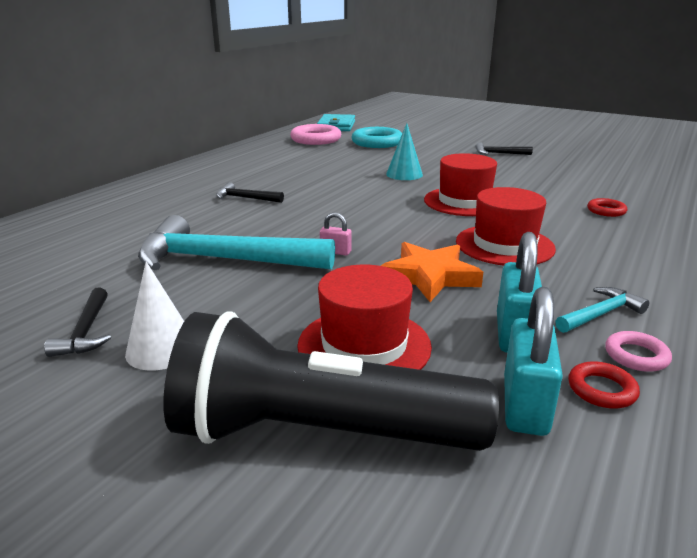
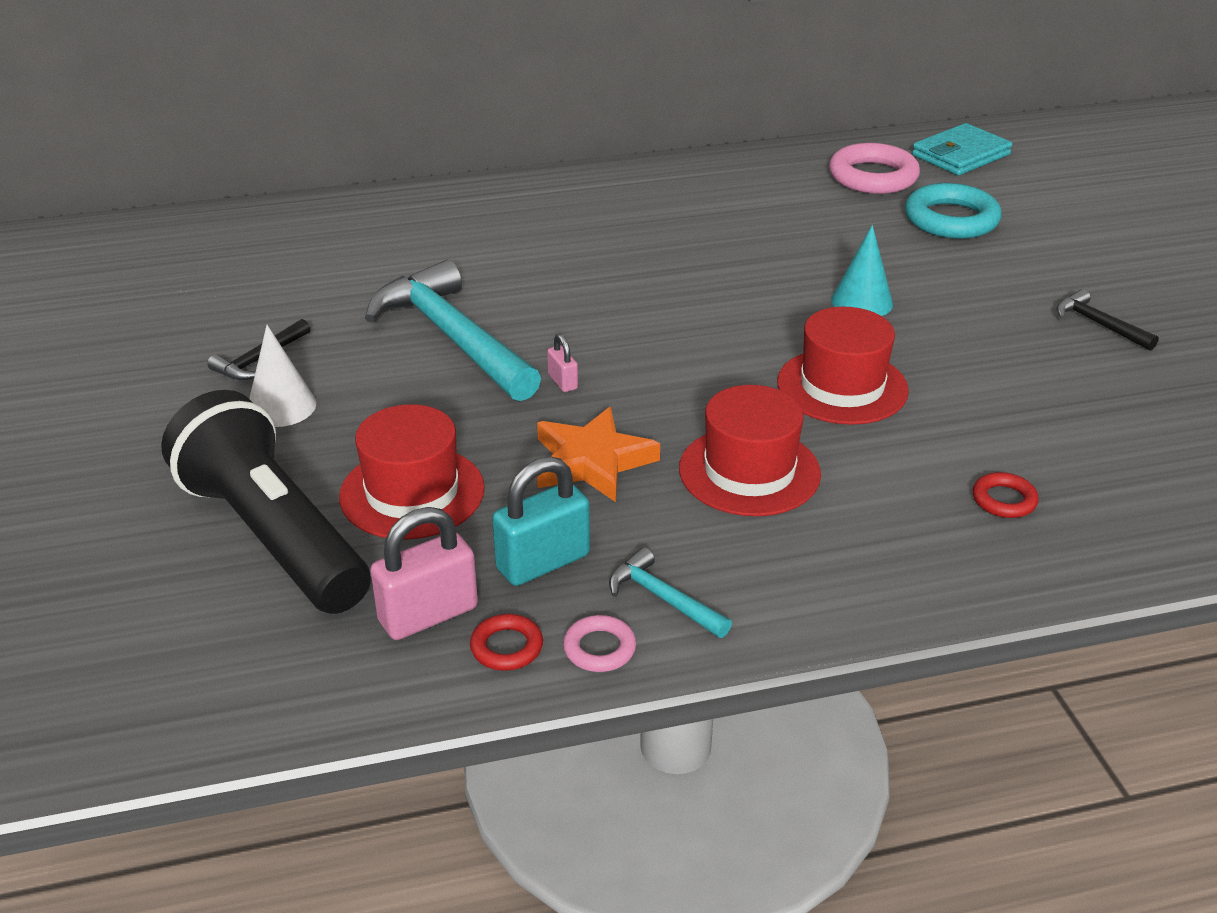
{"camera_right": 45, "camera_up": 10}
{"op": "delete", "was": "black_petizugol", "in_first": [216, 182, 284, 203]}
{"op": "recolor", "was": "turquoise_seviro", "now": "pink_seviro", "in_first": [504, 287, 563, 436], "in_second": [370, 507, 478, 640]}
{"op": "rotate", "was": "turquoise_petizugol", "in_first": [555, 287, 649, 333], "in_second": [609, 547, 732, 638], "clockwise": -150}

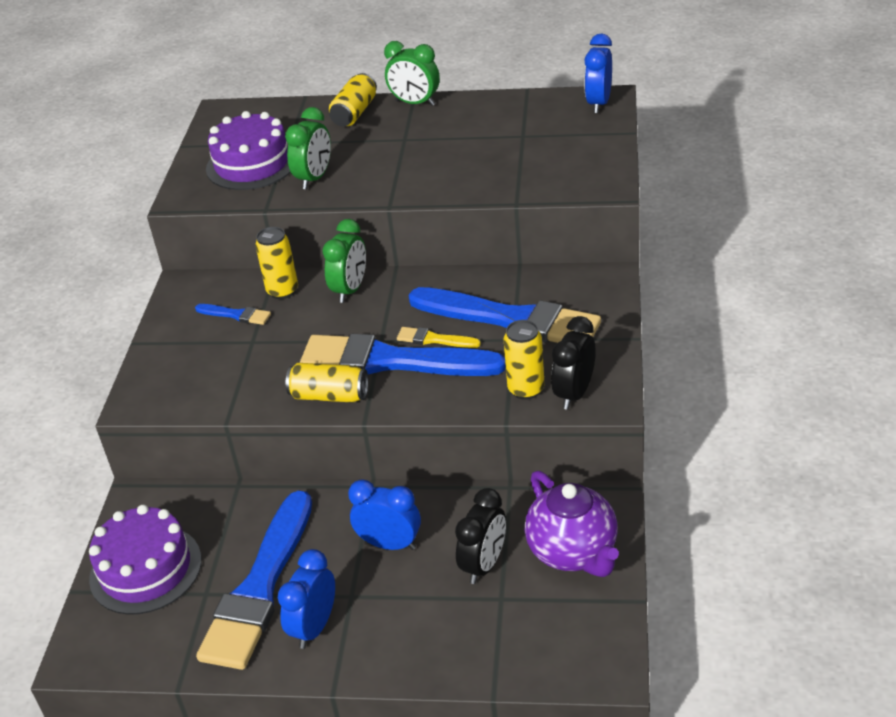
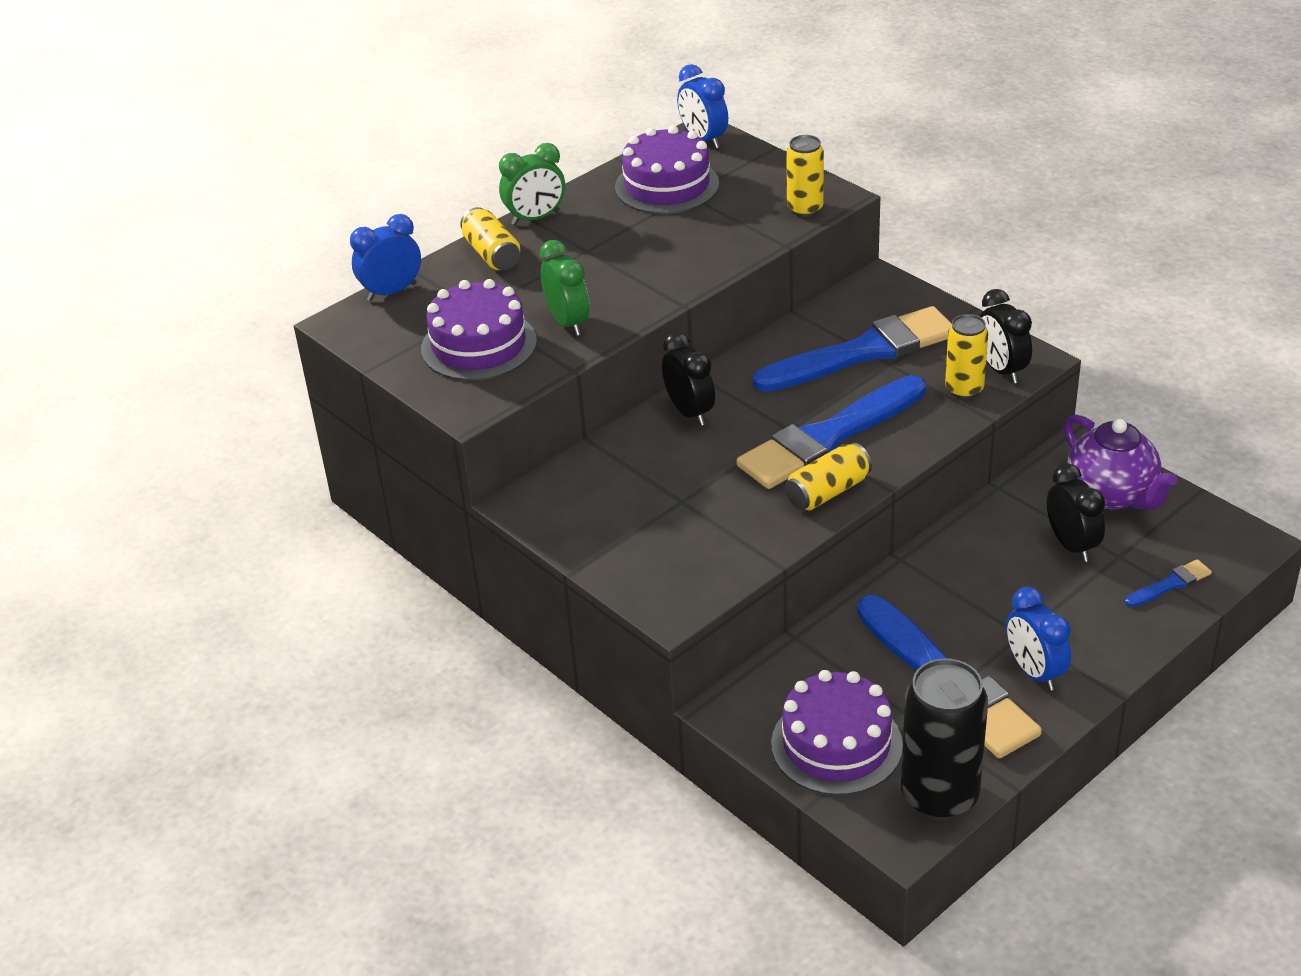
{"camera_right": -50, "camera_up": 0}
{"op": "move", "was": "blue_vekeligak", "in_first": [195, 304, 271, 325], "in_second": [1125, 559, 1212, 607]}
{"op": "move", "was": "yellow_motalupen", "in_first": [255, 227, 298, 299], "in_second": [786, 135, 824, 217]}
{"op": "recolor", "was": "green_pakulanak", "now": "black_pakulanak", "in_first": [322, 219, 366, 303], "in_second": [662, 331, 715, 426]}
{"op": "move", "was": "blue_pakulanak", "in_first": [348, 480, 421, 550], "in_second": [350, 214, 421, 301]}
{"op": "delete", "was": "yellow_vekeligak", "in_first": [397, 327, 481, 348]}
{"op": "rotate", "was": "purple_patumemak", "in_first": [525, 471, 619, 577], "in_second": [1064, 414, 1177, 510], "clockwise": 45}
{"op": "insert", "now": "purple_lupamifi", "in_second": [615, 126, 719, 214]}
{"op": "insert", "now": "black_motalupen", "in_second": [901, 658, 988, 820]}

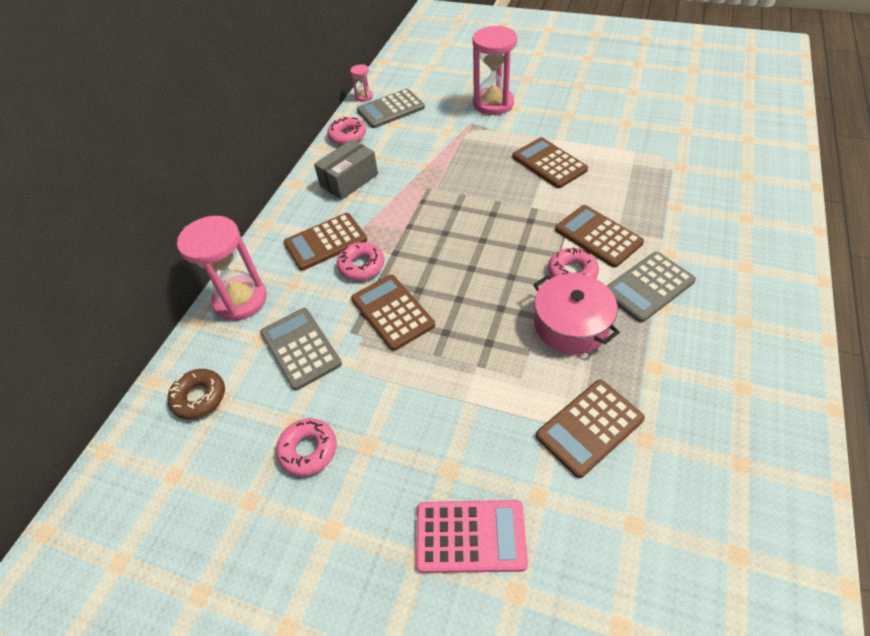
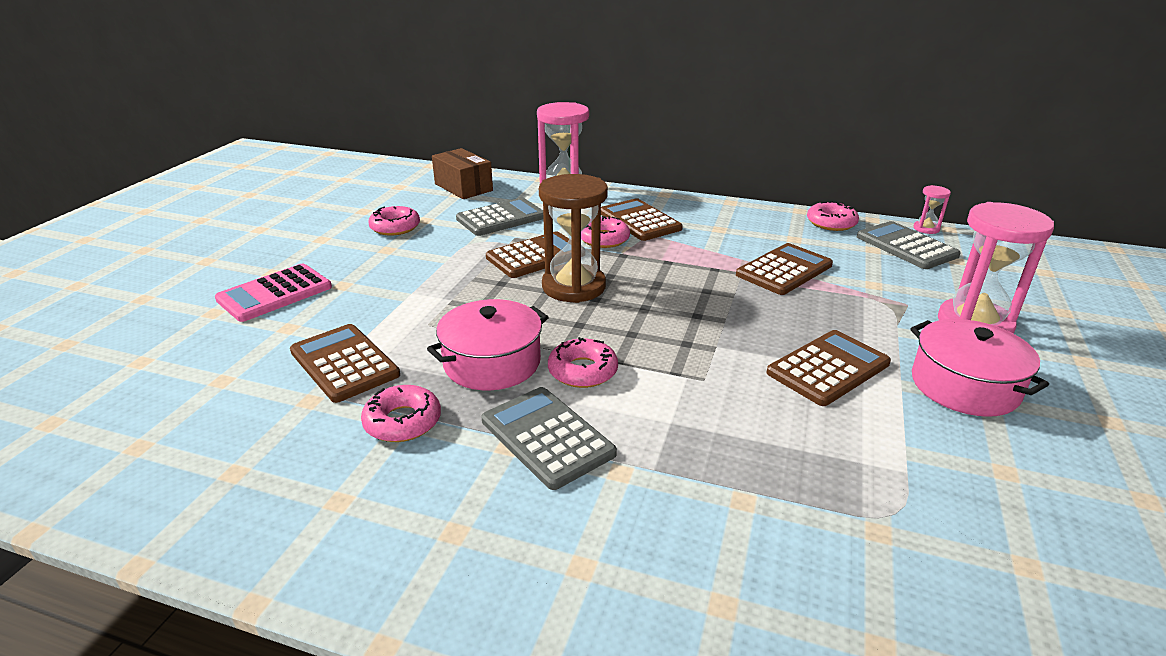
{"camera_right": 85, "camera_up": -20}
{"op": "replace", "was": "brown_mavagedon", "now": "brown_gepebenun", "in_first": [167, 369, 225, 420], "in_second": [432, 148, 493, 199]}
{"op": "delete", "was": "grey_gepebenun", "in_first": [314, 139, 378, 200]}
{"op": "rotate", "was": "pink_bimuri", "in_first": [416, 500, 528, 573], "in_second": [215, 263, 332, 322], "clockwise": 45}
{"op": "move", "was": "brown_bimuri", "in_first": [555, 205, 644, 268], "in_second": [736, 243, 833, 295]}
{"op": "insert", "now": "pink_mavagedon", "in_second": [361, 385, 441, 442]}
{"op": "insert", "now": "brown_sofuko", "in_second": [539, 174, 608, 303]}
{"op": "insert", "now": "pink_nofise", "in_second": [910, 319, 1049, 417]}

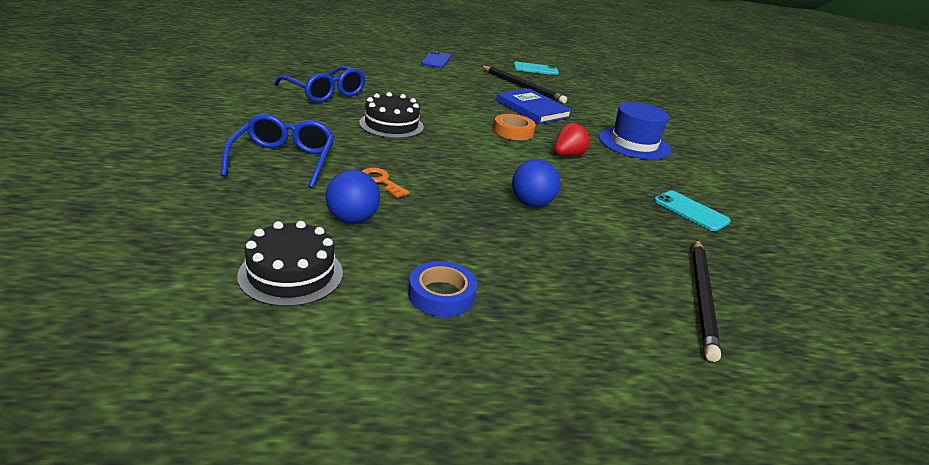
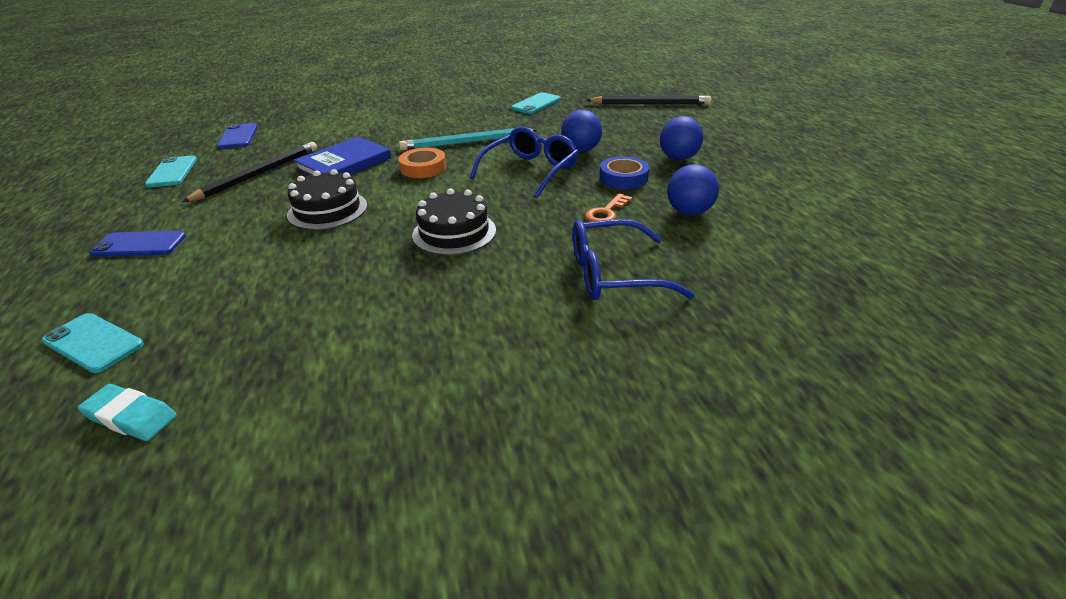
{"camera_right": -95, "camera_up": 5}
{"op": "move", "was": "black_lupamifi", "in_first": [237, 221, 343, 307], "in_second": [287, 169, 367, 230]}
{"op": "move", "was": "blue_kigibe", "in_first": [274, 66, 365, 103], "in_second": [470, 126, 579, 198]}
{"op": "move", "was": "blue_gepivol", "in_first": [408, 261, 477, 317], "in_second": [600, 156, 649, 189]}
{"op": "replace", "was": "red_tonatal", "now": "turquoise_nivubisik", "in_first": [554, 123, 590, 156], "in_second": [399, 128, 537, 150]}
{"op": "delete", "was": "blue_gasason", "in_first": [599, 102, 672, 160]}
{"op": "insert", "now": "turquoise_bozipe", "in_second": [42, 313, 144, 373]}
{"op": "insert", "now": "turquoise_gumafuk", "in_second": [78, 384, 177, 441]}
{"op": "insert", "now": "blue_bozipe", "in_second": [217, 123, 258, 149]}
{"op": "insert", "now": "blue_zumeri", "in_second": [660, 116, 703, 160]}

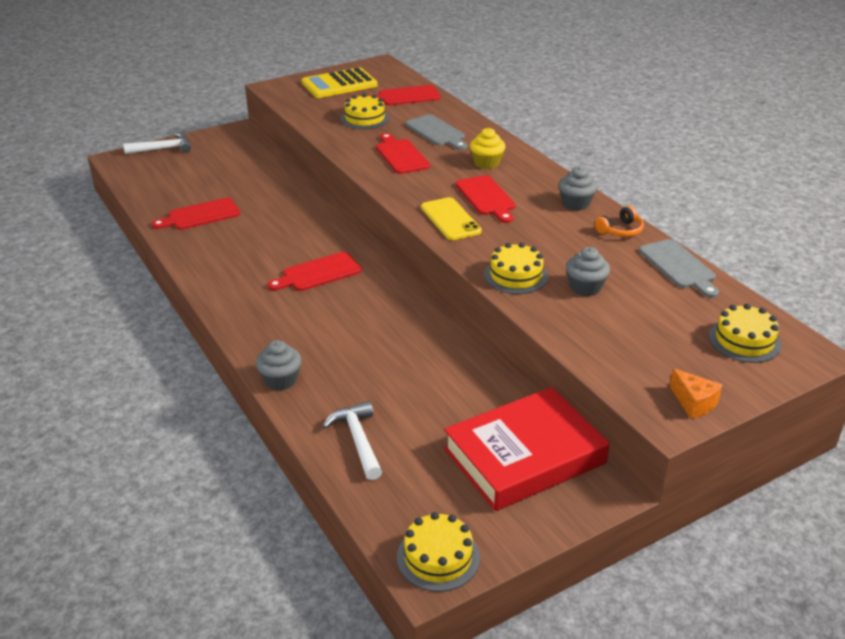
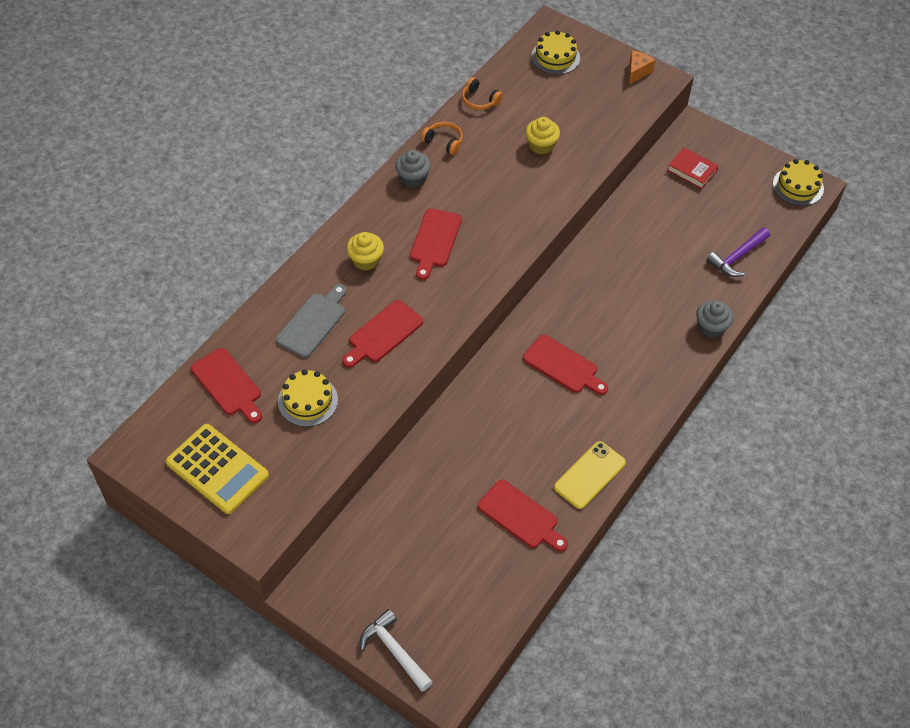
{"camera_right": -115, "camera_up": 20}
{"op": "recolor", "was": "white_petizugol", "now": "purple_petizugol", "in_first": [323, 401, 382, 480], "in_second": [706, 227, 770, 277]}
{"op": "move", "was": "yellow_bozipe", "in_first": [421, 197, 482, 240], "in_second": [554, 441, 626, 509]}
{"op": "resize", "was": "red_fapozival", "in_first": [444, 387, 609, 511], "in_second": [667, 148, 719, 189], "ratio": 0.46}
{"op": "rotate", "was": "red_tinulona", "in_first": [455, 175, 516, 223], "in_second": [410, 208, 462, 280], "clockwise": 150}
{"op": "delete", "was": "yellow_lupamifi", "in_first": [484, 243, 548, 294]}
{"op": "recolor", "was": "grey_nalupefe", "now": "yellow_nalupefe", "in_first": [566, 247, 610, 296], "in_second": [525, 117, 560, 154]}
{"op": "replace", "was": "grey_tinulona", "now": "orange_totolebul", "in_first": [639, 239, 719, 298], "in_second": [462, 77, 503, 110]}

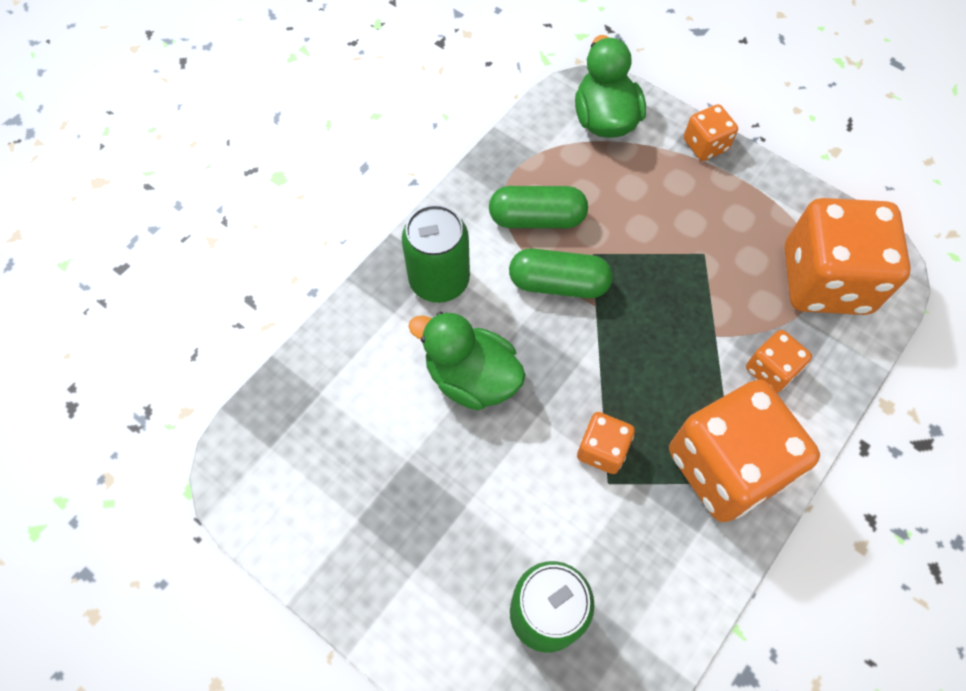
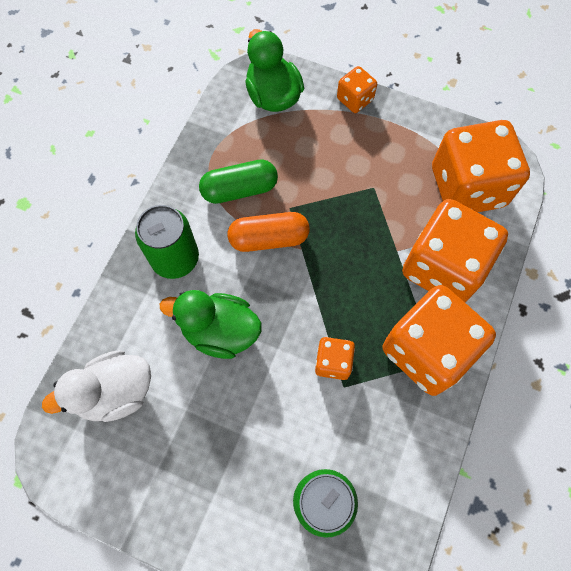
{"camera_right": -15, "camera_up": 5}
{"op": "recolor", "was": "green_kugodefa", "now": "orange_kugodefa", "in_first": [509, 249, 612, 298], "in_second": [228, 212, 309, 252]}
{"op": "resize", "was": "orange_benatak", "in_first": [746, 330, 812, 393], "in_second": [402, 199, 508, 302], "ratio": 2.15}
{"op": "insert", "now": "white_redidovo", "in_second": [42, 351, 151, 422]}

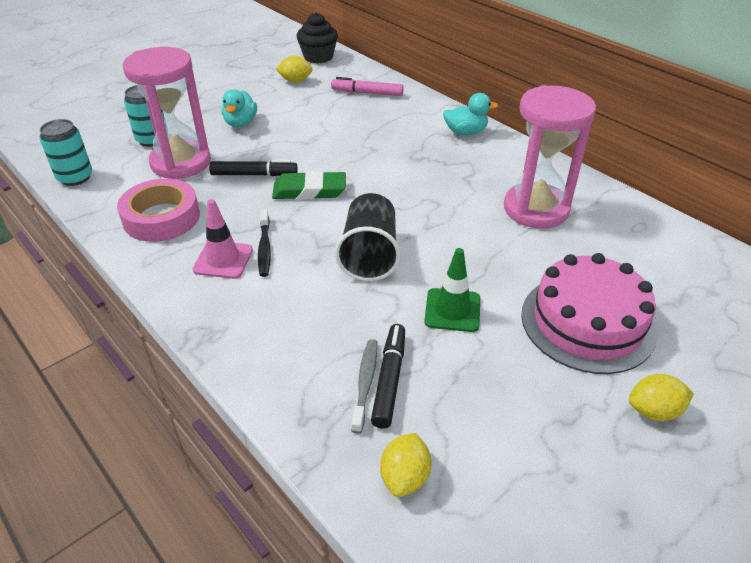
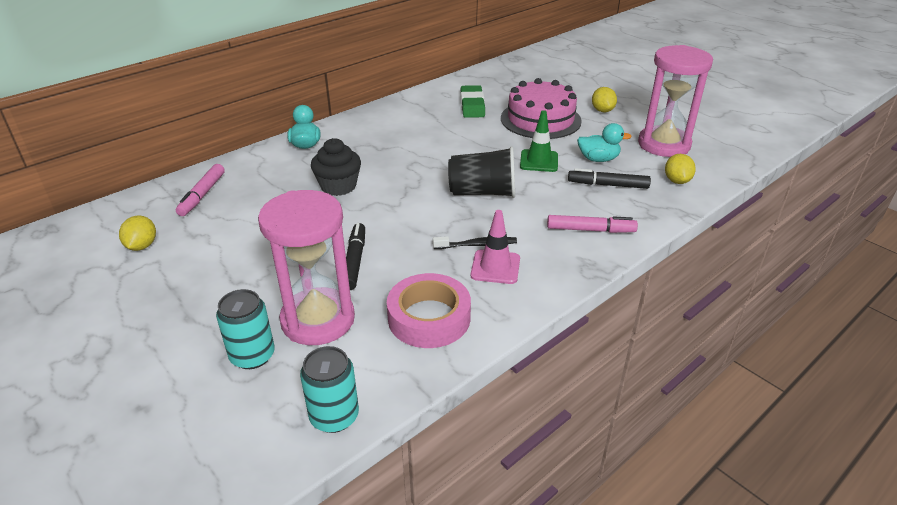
{"camera_right": -90, "camera_up": -5}
{"op": "move", "was": "turquoise_redidovo", "in_first": [222, 89, 257, 127], "in_second": [577, 123, 632, 162]}
{"op": "move", "was": "green_gumafuk", "in_first": [272, 171, 346, 200], "in_second": [461, 85, 485, 118]}
{"op": "move", "was": "black_nalupefe", "in_first": [297, 12, 338, 64], "in_second": [311, 138, 361, 196]}
{"op": "delete", "was": "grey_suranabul", "in_first": [351, 339, 377, 433]}
{"op": "rotate", "was": "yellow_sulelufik", "in_first": [380, 433, 431, 497], "in_second": [665, 154, 696, 184], "clockwise": 75}
{"op": "move", "was": "pink_sofuko", "in_first": [504, 85, 596, 229], "in_second": [638, 45, 713, 157]}
{"op": "insert", "now": "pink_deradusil", "in_second": [547, 215, 638, 233]}

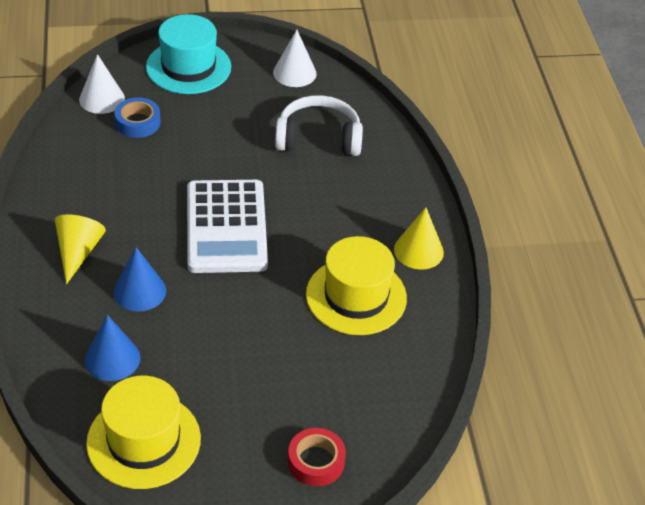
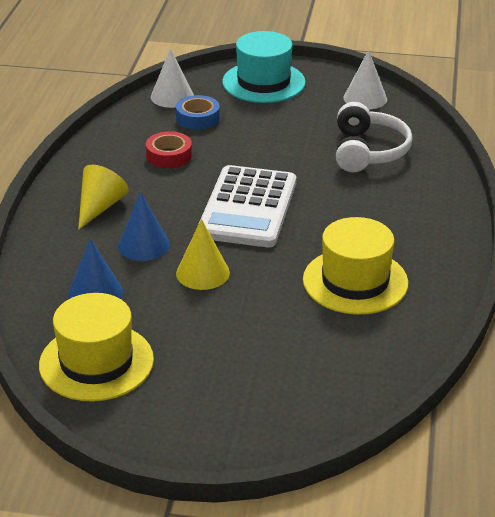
{"camera_right": 20, "camera_up": -10}
{"op": "rotate", "was": "white_totolebul", "in_first": [275, 95, 363, 156], "in_second": [336, 102, 413, 172], "clockwise": 75}
{"op": "move", "was": "red_gepivol", "in_first": [288, 428, 346, 486], "in_second": [146, 131, 192, 168]}
{"op": "move", "was": "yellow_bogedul", "in_first": [394, 207, 444, 270], "in_second": [176, 219, 230, 290]}

